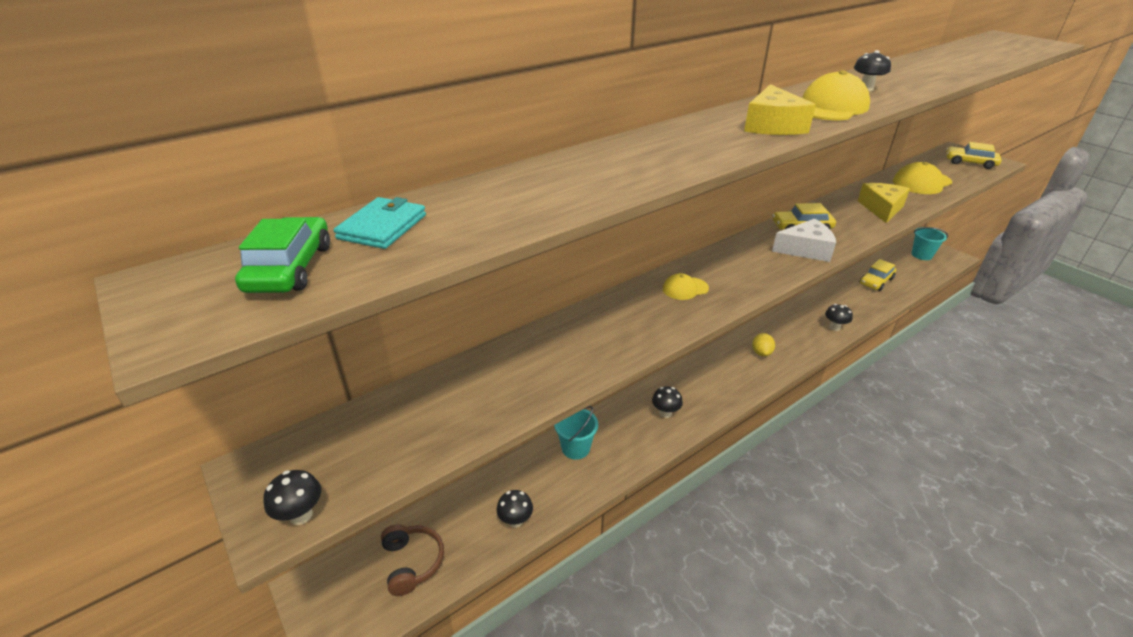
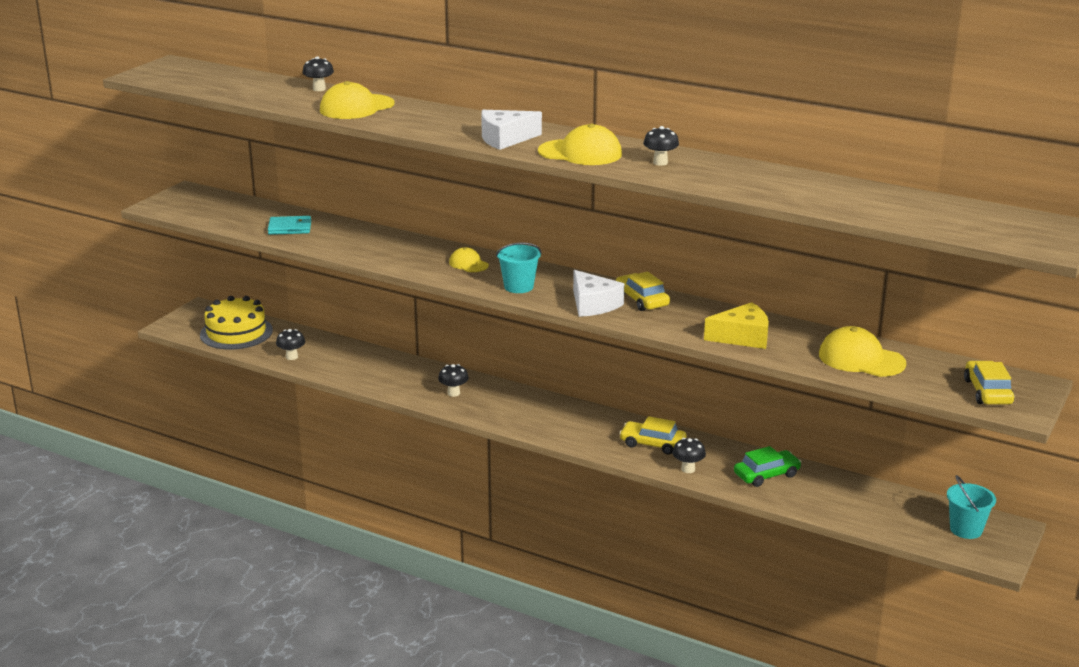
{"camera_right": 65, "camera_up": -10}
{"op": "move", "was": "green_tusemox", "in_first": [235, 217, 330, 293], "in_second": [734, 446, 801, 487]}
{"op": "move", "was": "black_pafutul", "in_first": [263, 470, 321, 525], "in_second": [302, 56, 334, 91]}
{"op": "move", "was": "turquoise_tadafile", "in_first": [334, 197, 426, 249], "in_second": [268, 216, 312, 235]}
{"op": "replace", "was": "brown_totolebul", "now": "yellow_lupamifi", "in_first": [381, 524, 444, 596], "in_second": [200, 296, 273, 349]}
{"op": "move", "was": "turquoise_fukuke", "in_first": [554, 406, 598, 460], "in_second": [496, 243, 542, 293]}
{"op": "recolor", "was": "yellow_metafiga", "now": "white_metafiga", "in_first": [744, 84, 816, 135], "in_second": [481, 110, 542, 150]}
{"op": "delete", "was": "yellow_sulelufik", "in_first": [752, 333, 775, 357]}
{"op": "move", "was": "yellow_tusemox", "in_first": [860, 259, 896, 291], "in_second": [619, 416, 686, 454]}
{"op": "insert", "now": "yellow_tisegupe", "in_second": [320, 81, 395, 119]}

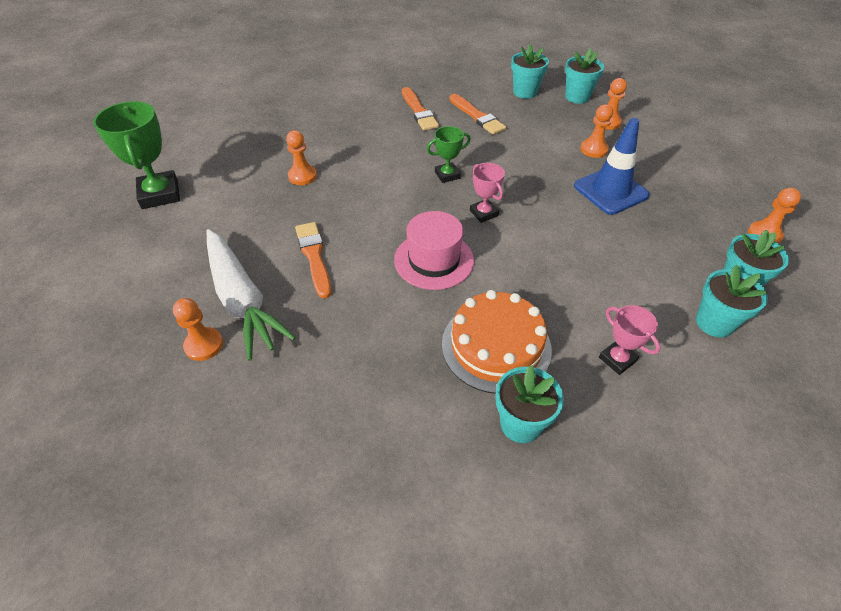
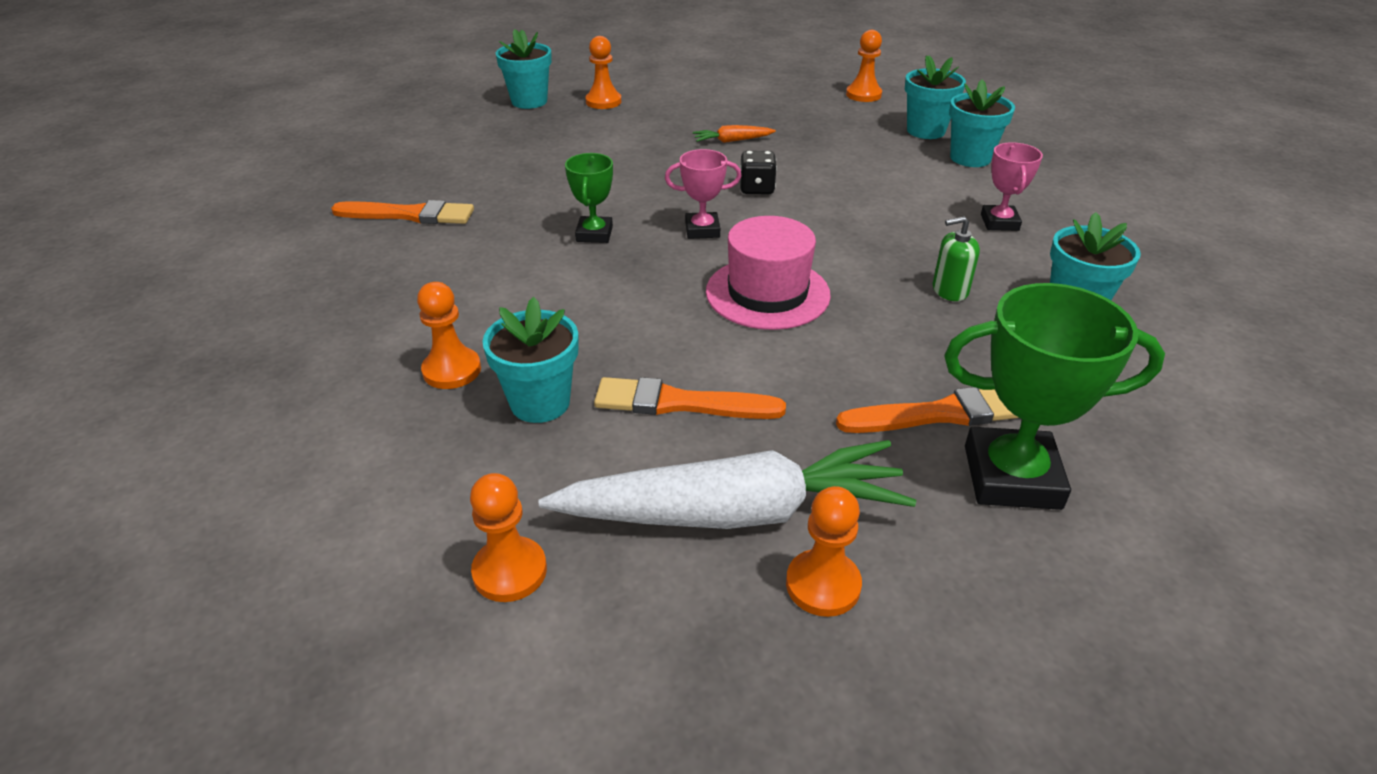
{"camera_right": -65, "camera_up": -10}
{"op": "move", "was": "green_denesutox", "in_first": [93, 101, 180, 209], "in_second": [944, 283, 1165, 510]}
{"op": "replace", "was": "orange_lupamifi", "now": "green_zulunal", "in_first": [442, 290, 552, 394], "in_second": [933, 216, 980, 301]}
{"op": "move", "was": "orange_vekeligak", "in_first": [449, 94, 506, 135], "in_second": [836, 387, 1019, 433]}
{"op": "move", "was": "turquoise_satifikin", "in_first": [511, 44, 549, 99], "in_second": [482, 297, 579, 423]}
{"op": "replace", "was": "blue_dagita", "now": "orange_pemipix", "in_first": [574, 118, 650, 215], "in_second": [693, 125, 776, 143]}
{"op": "move", "was": "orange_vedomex", "in_first": [580, 104, 613, 158], "in_second": [470, 473, 547, 602]}
{"op": "rotate", "was": "pink_denesutox", "in_first": [599, 305, 660, 375], "in_second": [981, 142, 1043, 231], "clockwise": -75}
{"op": "insert", "now": "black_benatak", "in_second": [740, 151, 777, 194]}

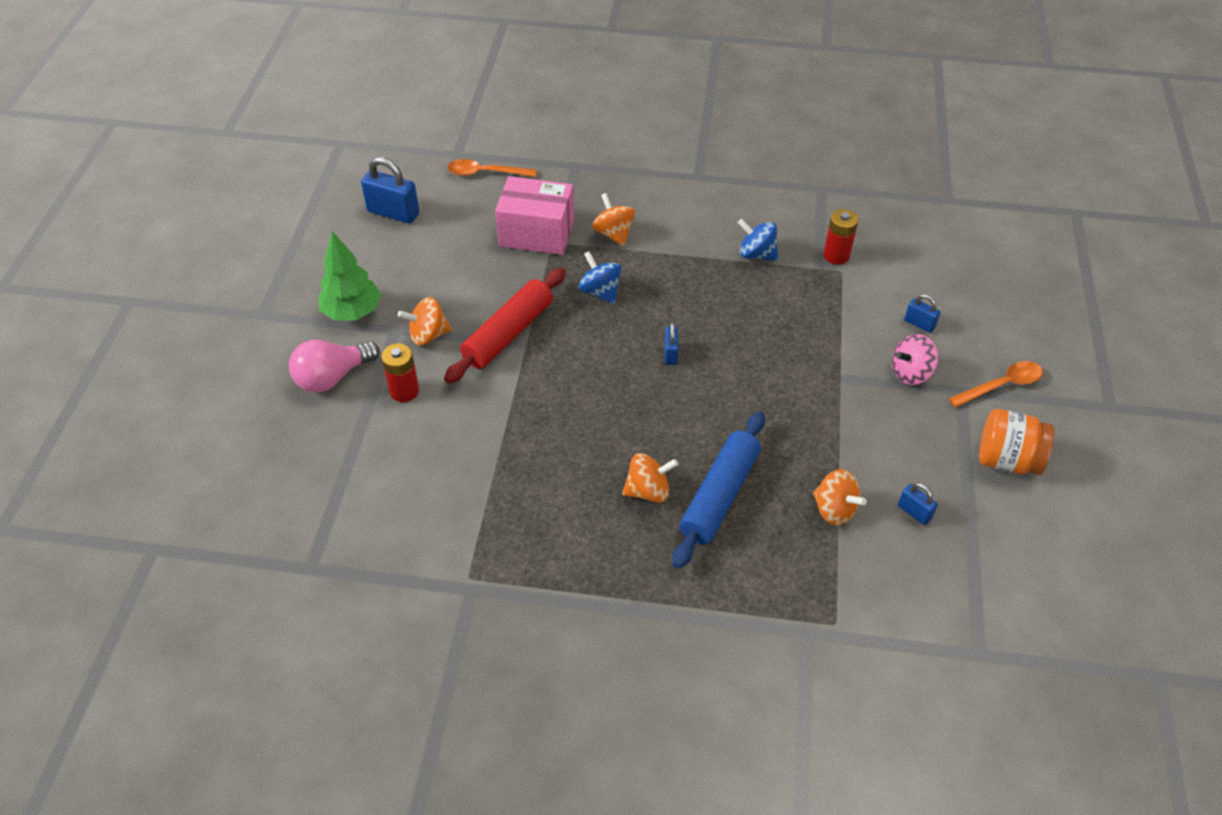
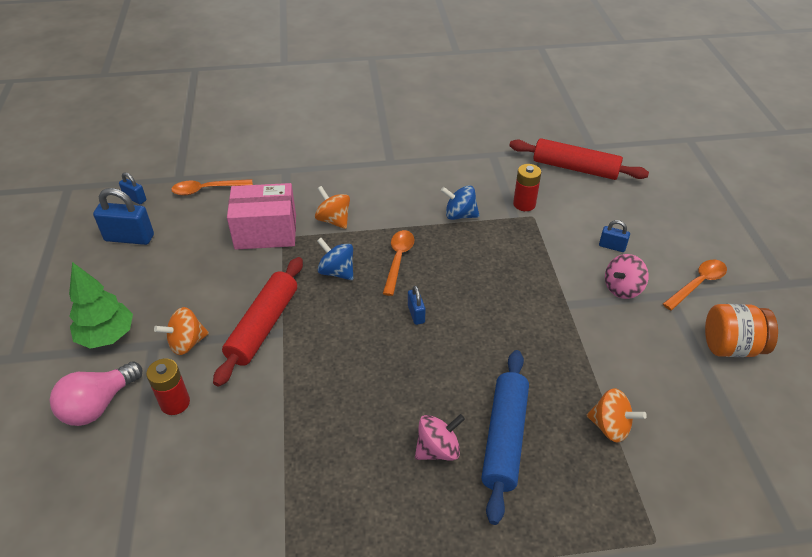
{"camera_right": -15, "camera_up": -5}
{"op": "recolor", "was": "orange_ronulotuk", "now": "pink_ronulotuk", "in_first": [622, 453, 678, 503], "in_second": [415, 414, 465, 461]}
{"op": "move", "was": "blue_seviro", "in_first": [898, 482, 938, 525], "in_second": [119, 172, 146, 204]}
{"op": "insert", "now": "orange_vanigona", "in_second": [383, 230, 415, 296]}
{"op": "insert", "now": "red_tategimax", "in_second": [509, 138, 649, 180]}

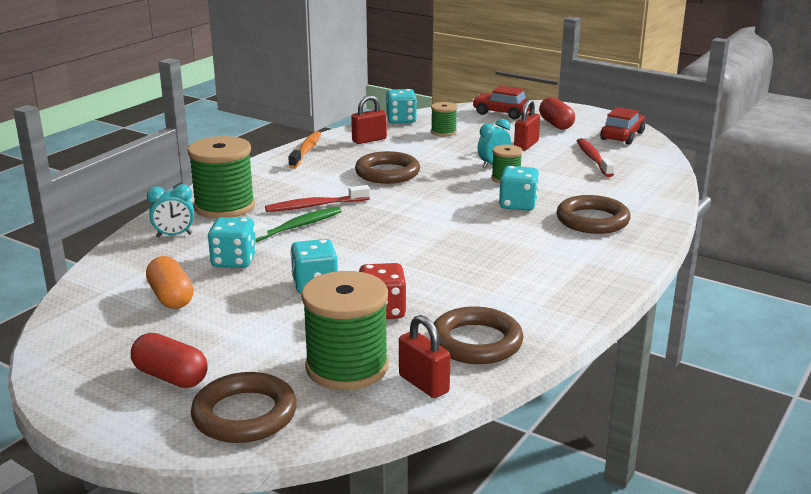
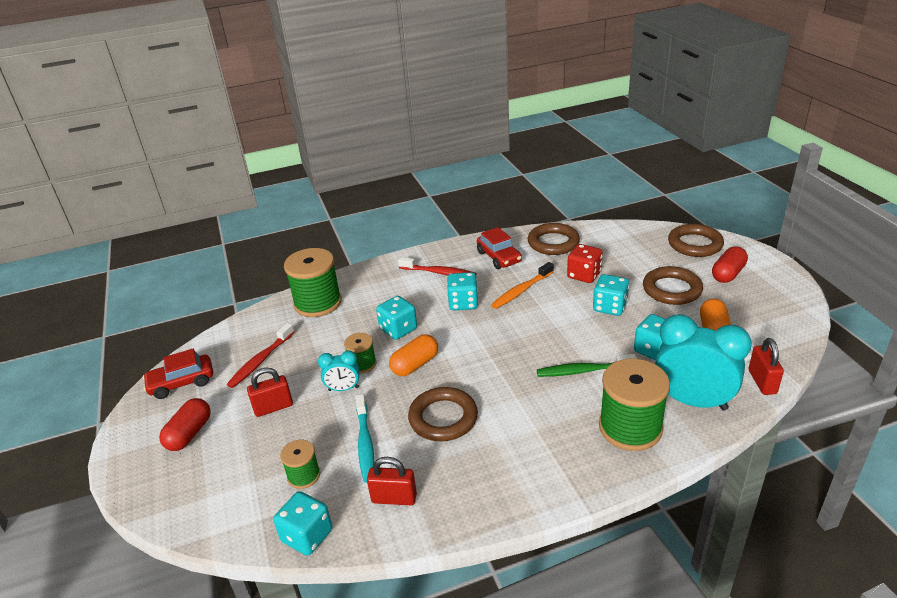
{"camera_right": -140, "camera_up": 10}
{"op": "rotate", "was": "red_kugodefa", "in_first": [131, 333, 208, 388], "in_second": [712, 246, 748, 283], "clockwise": 60}
{"op": "resize", "was": "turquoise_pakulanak", "in_first": [147, 184, 194, 237], "in_second": [655, 314, 752, 411], "ratio": 2.01}
{"op": "move", "was": "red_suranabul", "in_first": [265, 185, 370, 212], "in_second": [398, 257, 477, 275]}
{"op": "move", "was": "orange_suranabul", "in_first": [288, 131, 321, 168], "in_second": [491, 262, 554, 309]}
{"op": "move", "was": "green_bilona", "in_first": [301, 271, 389, 390], "in_second": [284, 248, 342, 317]}
{"op": "move", "was": "red_seviro", "in_first": [399, 315, 451, 398], "in_second": [749, 338, 784, 395]}
{"op": "move", "was": "red_tusemox", "in_first": [472, 86, 530, 119], "in_second": [477, 227, 522, 269]}
{"op": "move", "was": "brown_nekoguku", "in_first": [557, 195, 631, 234], "in_second": [643, 266, 703, 305]}
{"op": "insert", "now": "turquoise_suranabul", "in_second": [356, 394, 374, 483]}
{"op": "insert", "now": "orange_kugodefa", "in_second": [389, 334, 438, 376]}
{"op": "insert", "now": "turquoise_benatak", "in_second": [447, 272, 478, 310]}

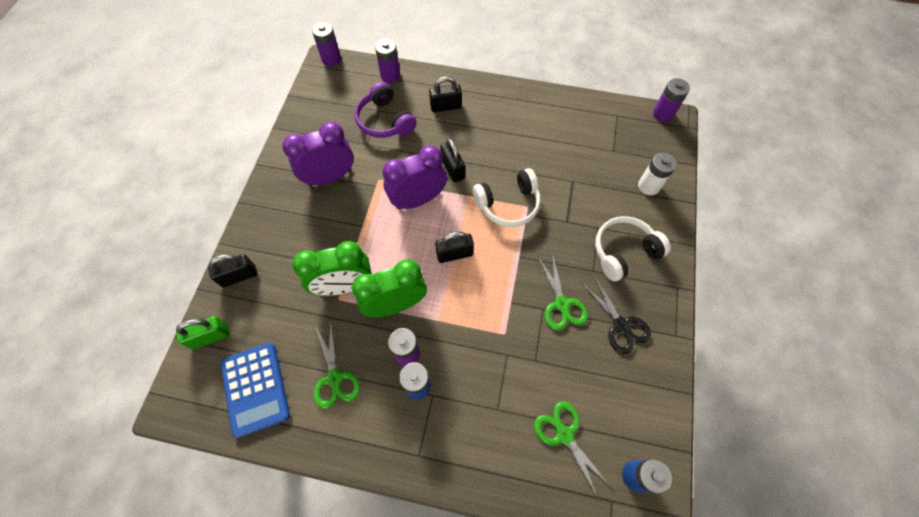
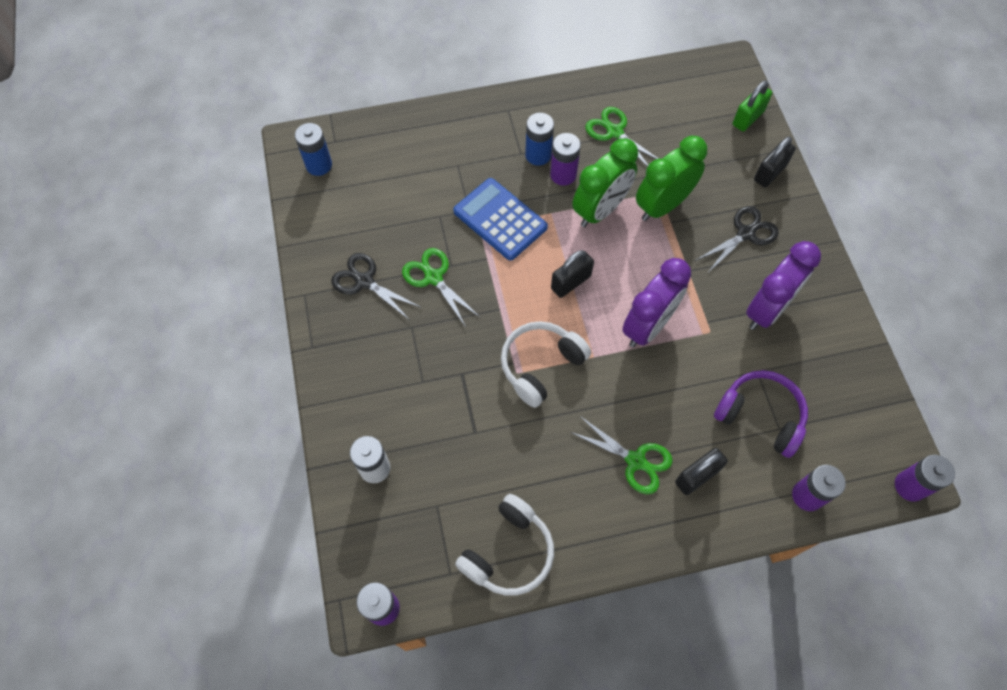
{"camera_right": 155, "camera_up": 0}
{"op": "move", "was": "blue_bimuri", "in_first": [220, 343, 290, 438], "in_second": [453, 178, 548, 261]}
{"op": "delete", "was": "black_seviro", "in_first": [440, 139, 465, 182]}
{"op": "move", "was": "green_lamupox", "in_first": [534, 401, 613, 500], "in_second": [570, 416, 672, 494]}
{"op": "move", "was": "white_totolebul", "in_first": [595, 216, 671, 281], "in_second": [455, 494, 554, 596]}
{"op": "insert", "now": "black_lamupox", "in_second": [695, 206, 779, 273]}

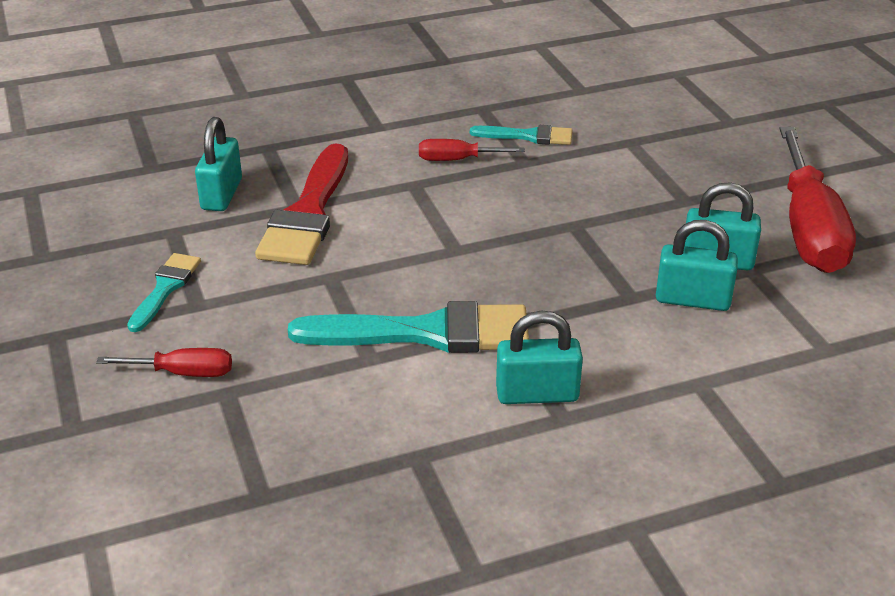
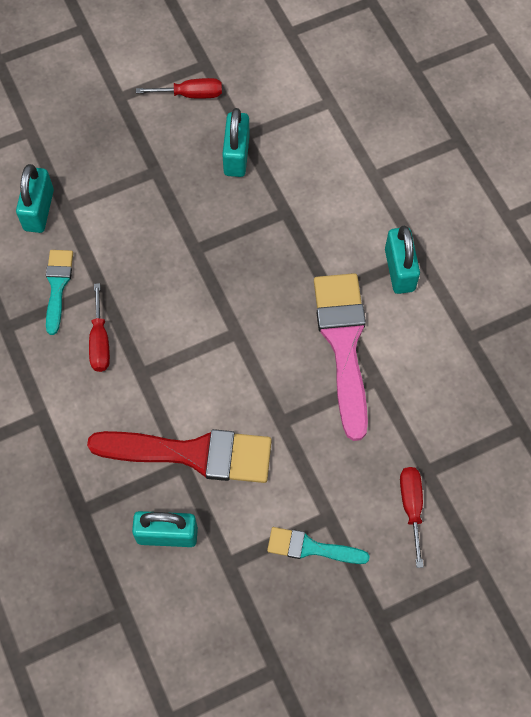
{"camera_right": -95, "camera_up": 30}
{"op": "recolor", "was": "turquoise_vekeligak", "now": "pink_vekeligak", "in_first": [288, 301, 529, 353], "in_second": [314, 273, 368, 441]}
{"op": "move", "was": "turquoise_seviro", "in_first": [656, 220, 738, 311], "in_second": [16, 164, 54, 233]}
{"op": "resize", "was": "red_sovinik", "in_first": [779, 127, 856, 273], "in_second": [136, 78, 222, 98], "ratio": 0.47}

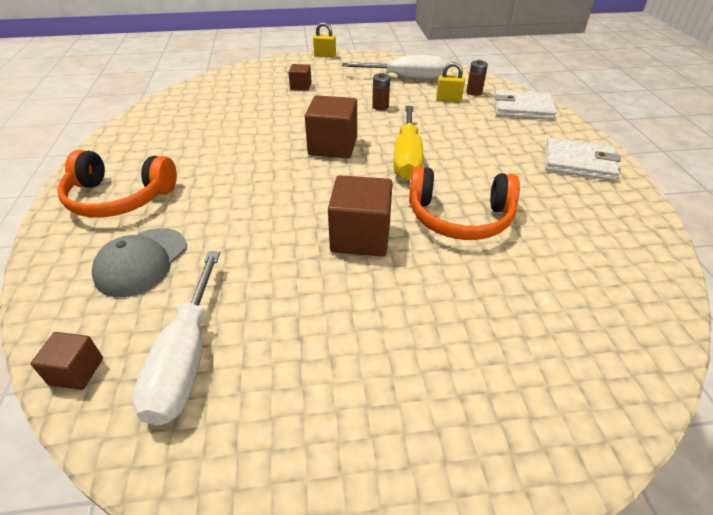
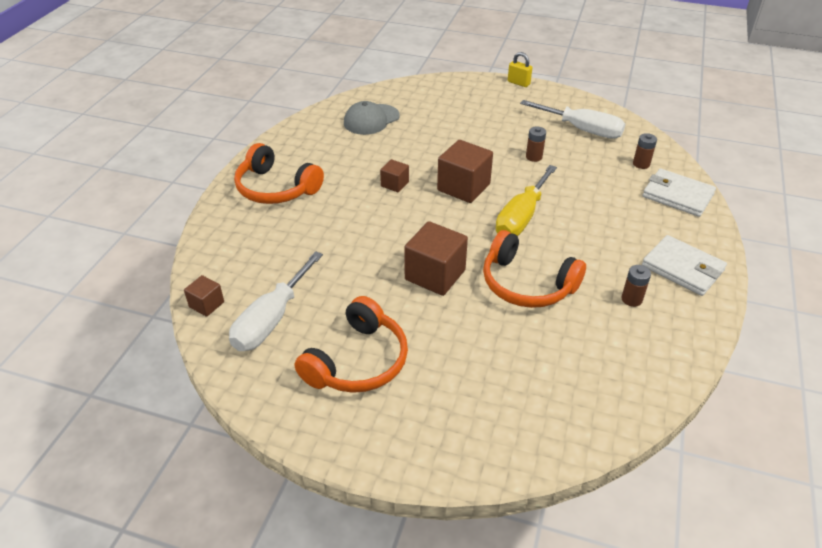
{"camera_right": 25, "camera_up": 0}
{"op": "move", "was": "grey_tisegupe", "in_first": [92, 228, 187, 297], "in_second": [344, 101, 400, 135]}
{"op": "move", "was": "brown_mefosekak", "in_first": [288, 64, 312, 90], "in_second": [380, 159, 409, 192]}
{"op": "delete", "was": "yellow_seviro", "in_first": [436, 62, 465, 102]}
{"op": "insert", "now": "orange_totolebul", "in_second": [295, 296, 408, 393]}
{"op": "insert", "now": "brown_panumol", "in_second": [621, 265, 651, 307]}

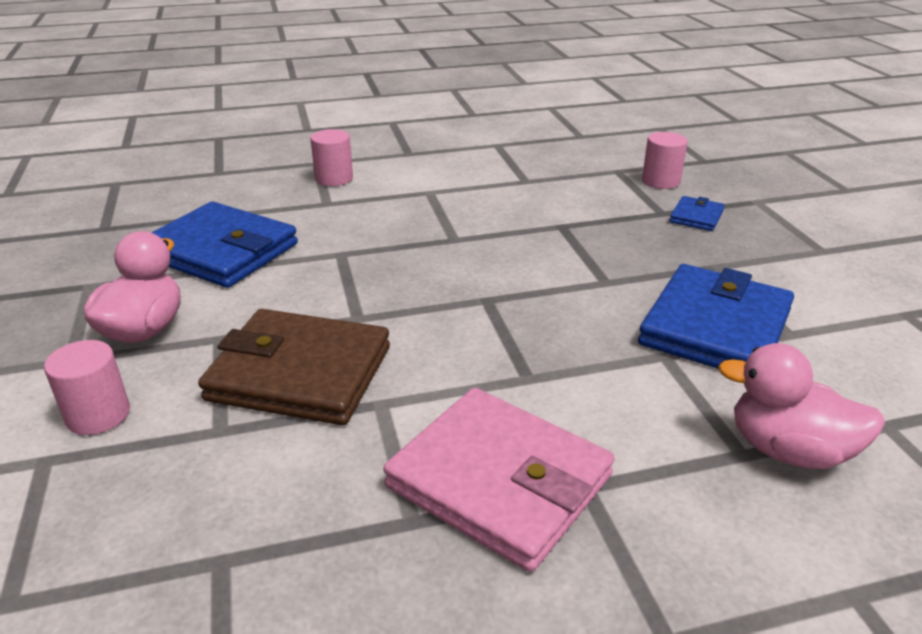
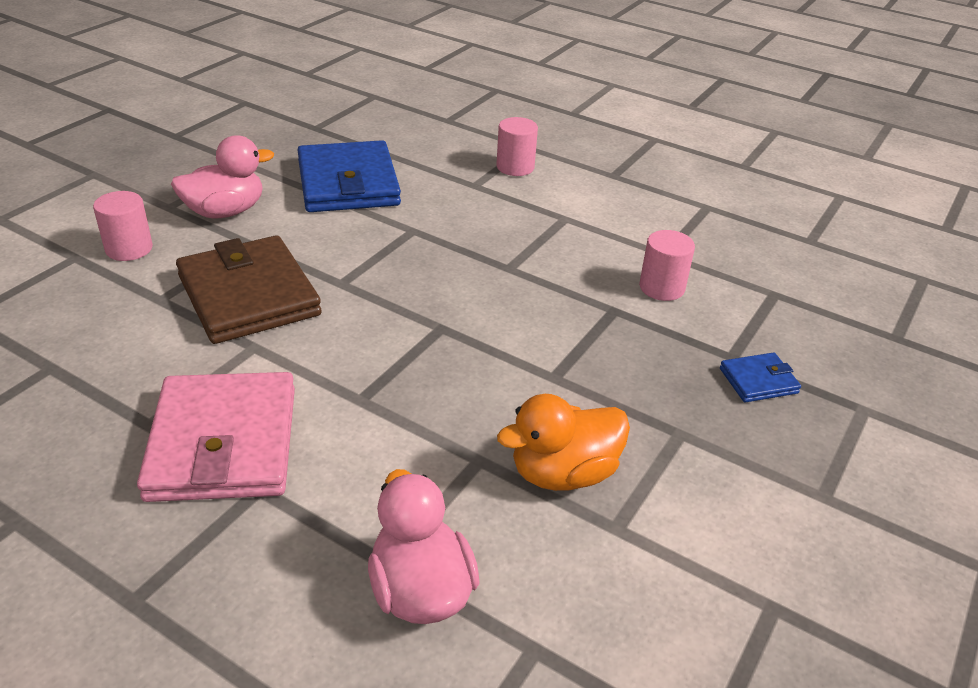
{"camera_right": 45, "camera_up": 5}
{"op": "replace", "was": "blue_tadafile", "now": "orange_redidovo", "in_first": [638, 264, 794, 369], "in_second": [497, 394, 630, 491]}
{"op": "move", "was": "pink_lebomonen", "in_first": [642, 132, 688, 189], "in_second": [639, 230, 695, 301]}

